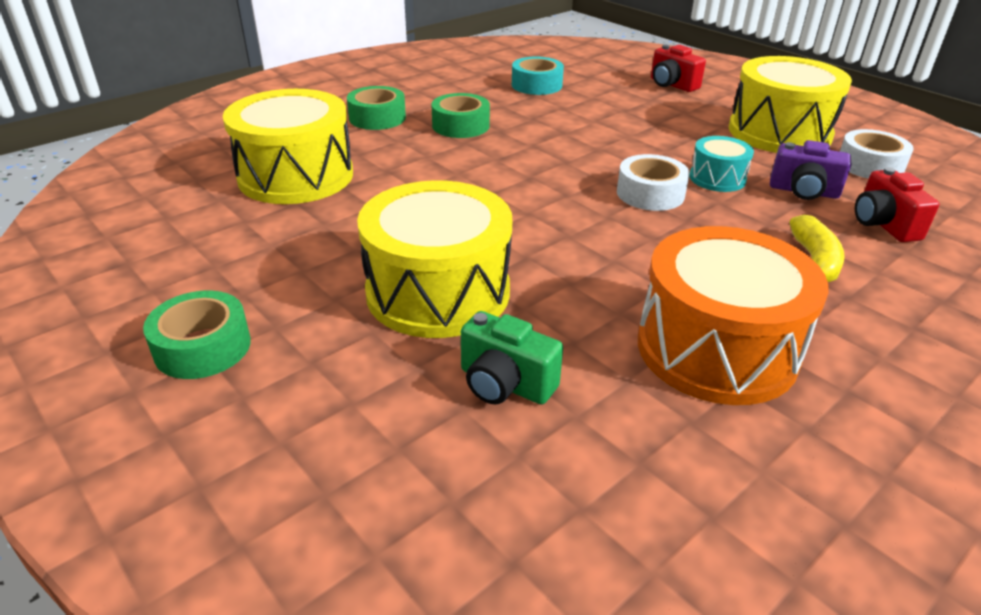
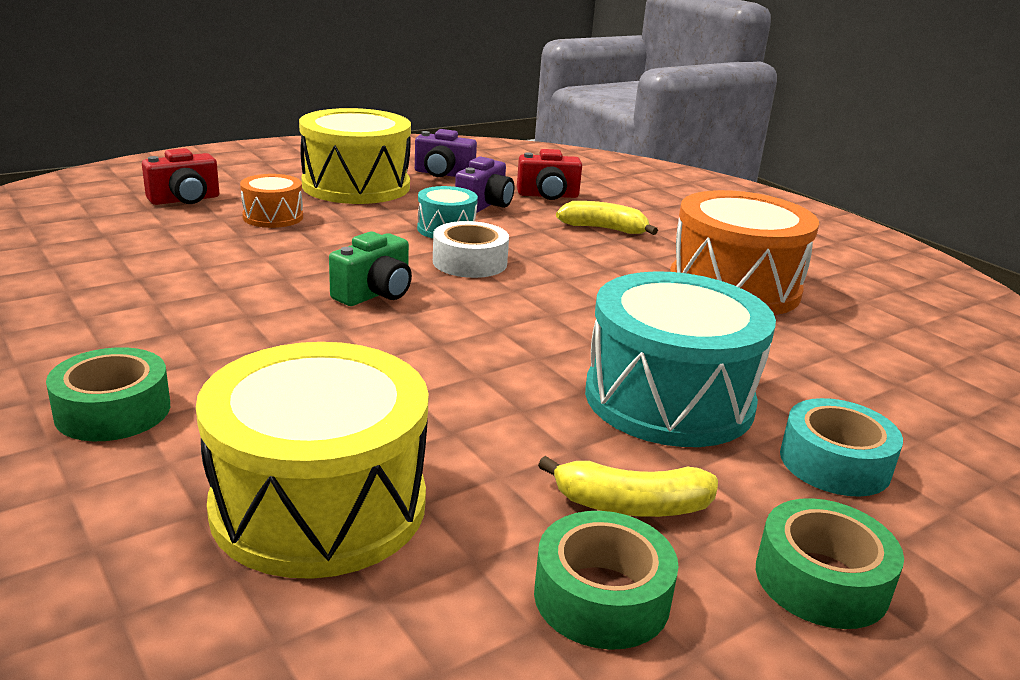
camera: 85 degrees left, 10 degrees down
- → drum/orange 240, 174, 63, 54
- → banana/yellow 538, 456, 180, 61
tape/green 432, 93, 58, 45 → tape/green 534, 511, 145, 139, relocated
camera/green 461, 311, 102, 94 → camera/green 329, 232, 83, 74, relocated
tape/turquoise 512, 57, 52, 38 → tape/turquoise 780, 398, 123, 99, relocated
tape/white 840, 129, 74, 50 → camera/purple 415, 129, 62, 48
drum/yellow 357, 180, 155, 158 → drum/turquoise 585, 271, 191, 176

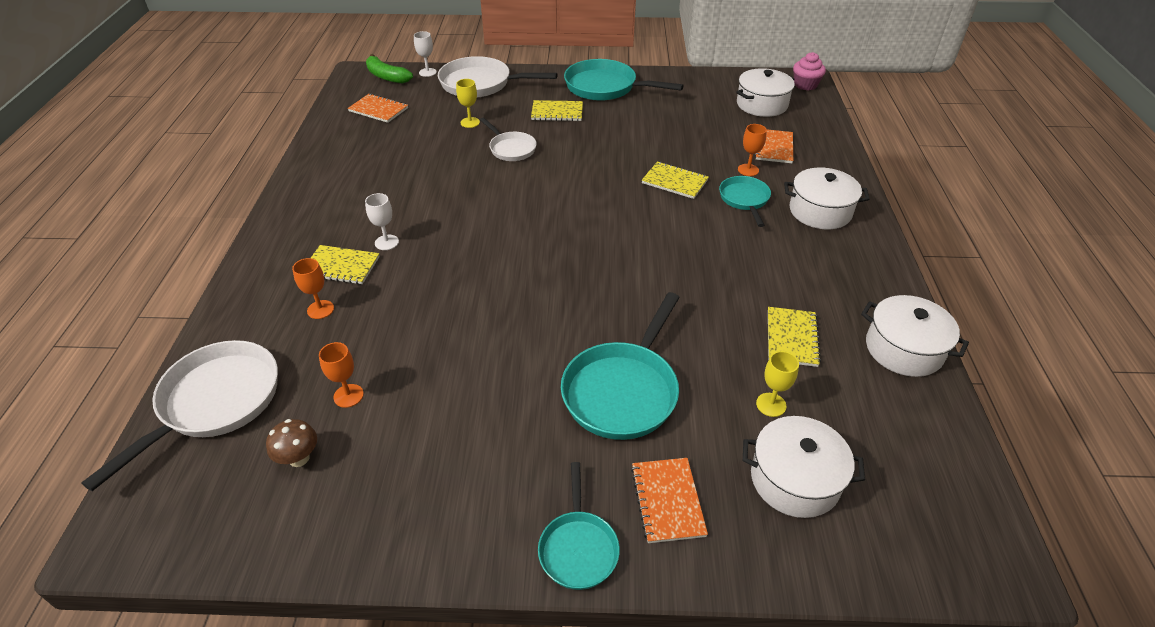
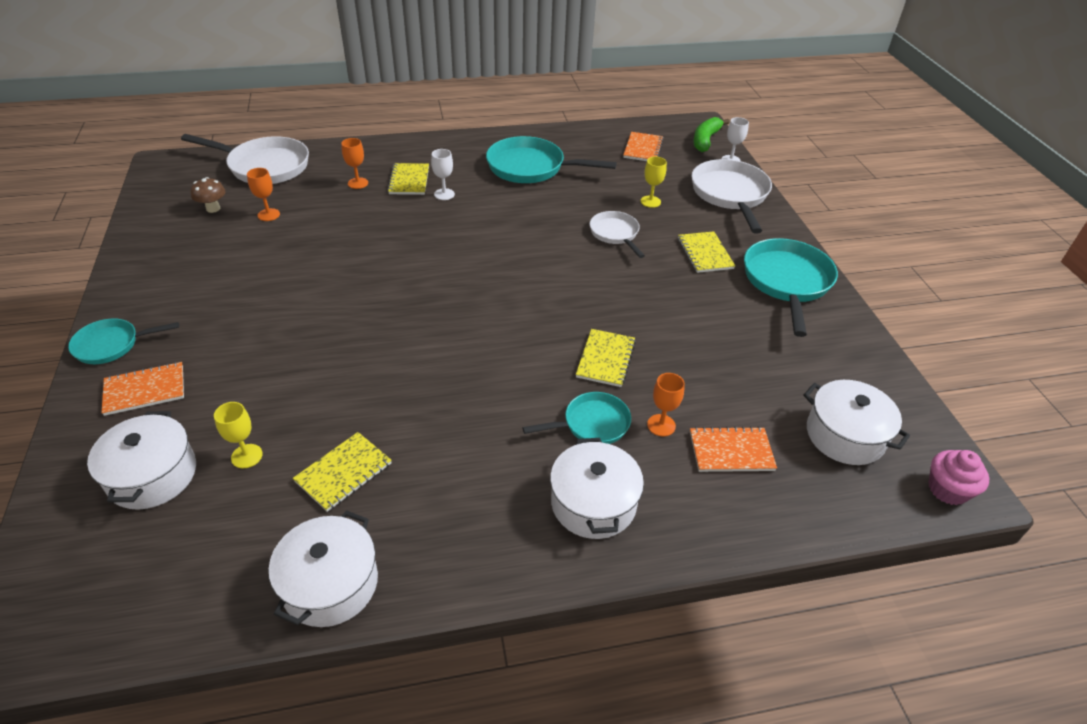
camera: 75 degrees right, 0 degrees up
pan/turquoise 561, 292, 119, 148 → pan/turquoise 486, 136, 131, 47, relocated
pan/white 480, 118, 57, 43 → pan/white 590, 211, 55, 47, 120 degrees clockwise
notebook/yellow 768, 307, 53, 60 → notebook/yellow 293, 432, 99, 80, 45 degrees counterclockwise

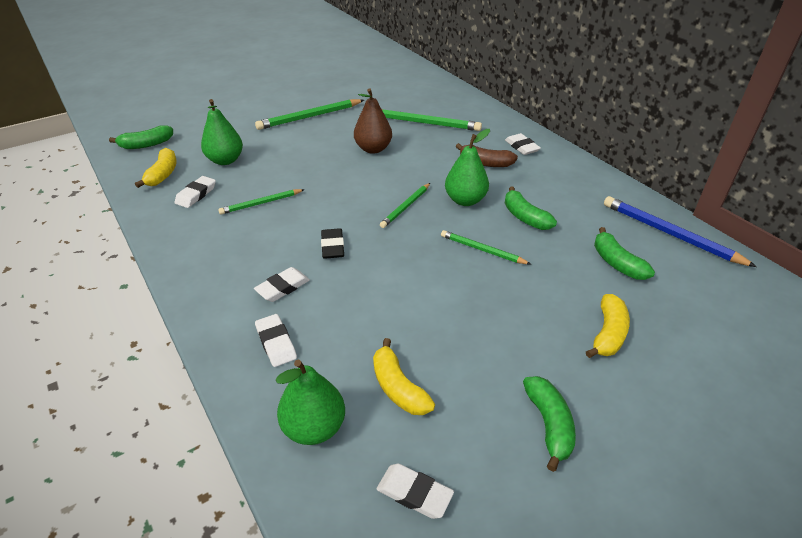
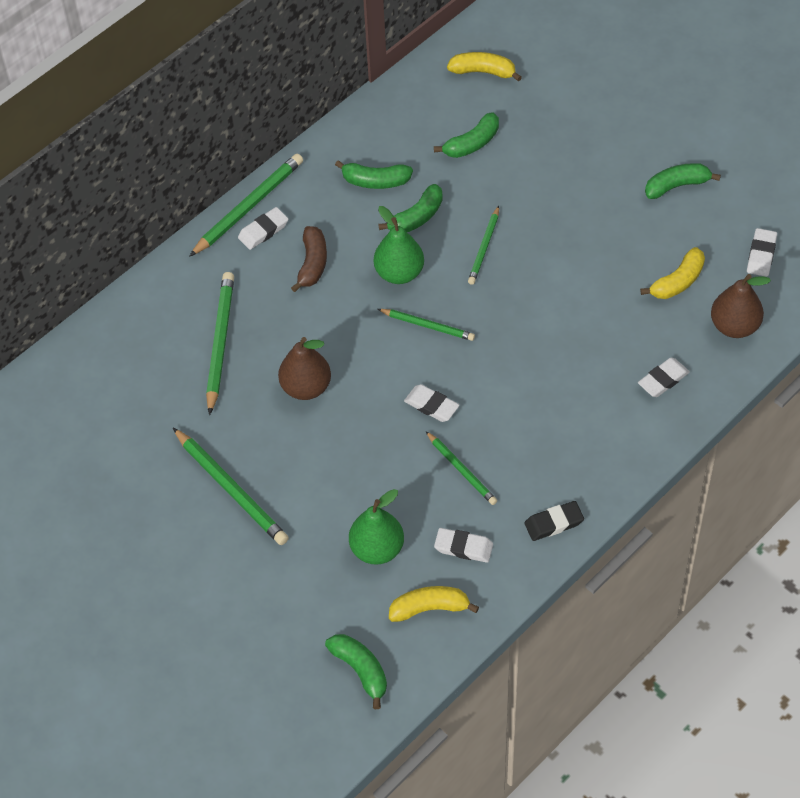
camera: 100 degrees left, 15 degrees up
pencil/blue 604, 196, 153, 71 → -
- → pencil/green 189, 153, 114, 104
- → banana/green 335, 160, 78, 29
eraser/white 254, 267, 56, 35 → eraser/white 404, 384, 56, 38, relocated
eraser/black 321, 228, 23, 31 → eraser/black 524, 501, 60, 40, relocated
banana/yellow 586, 294, 44, 64 → banana/yellow 447, 52, 75, 30, relocated
pear/green 276, 359, 69, 86 → pear/brown 711, 274, 60, 64

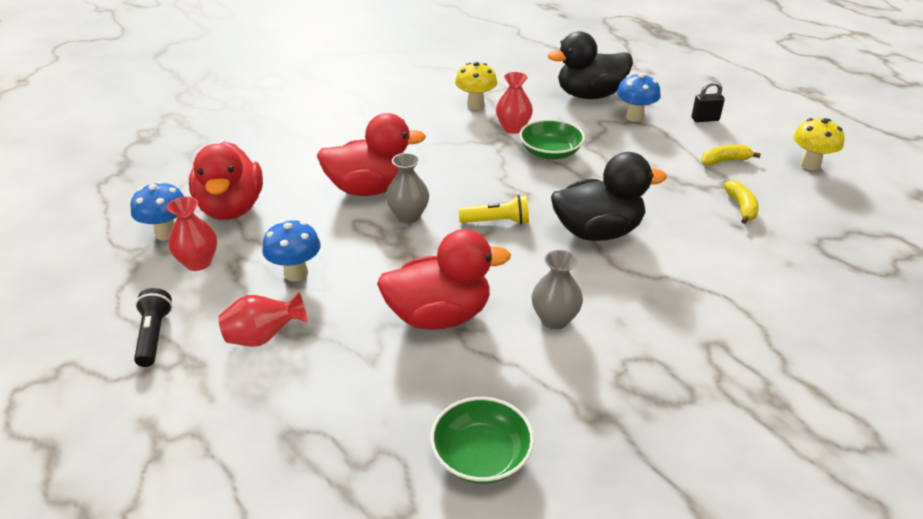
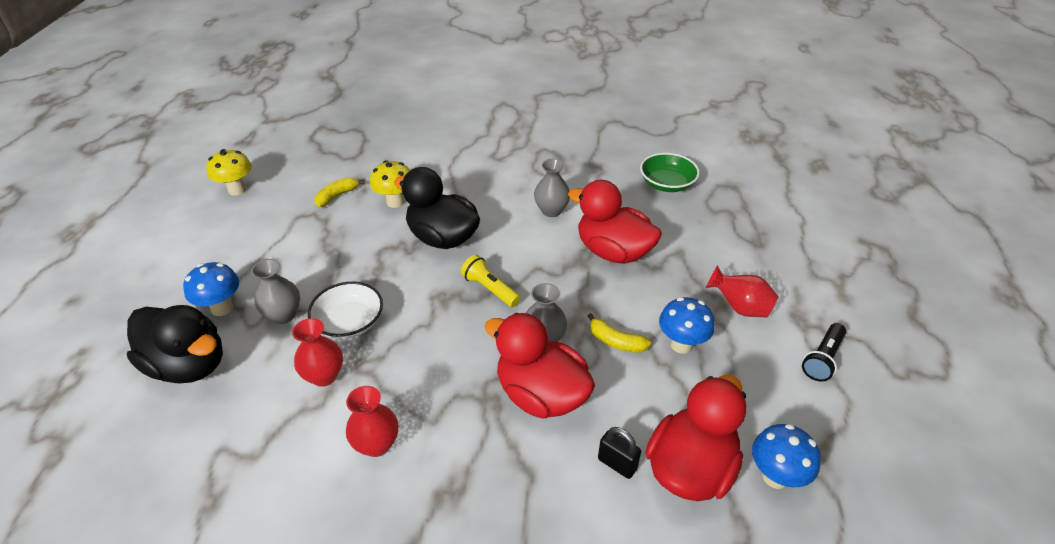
camera: 135 degrees left, 5 degrees up
- → vase/grey 251, 259, 49, 65
vase/red 167, 196, 50, 75 → vase/red 346, 386, 52, 71, relocated
mushroom/yellow 455, 62, 42, 48 → mushroom/yellow 370, 160, 40, 48, relocated
padlock/black 692, 81, 33, 41 → padlock/black 598, 427, 43, 52, relocated
banana/yellow 701, 145, 60, 21 → banana/yellow 588, 313, 63, 40, relocated
bowl/green 519, 119, 66, 41 → bowl/white 308, 282, 75, 57

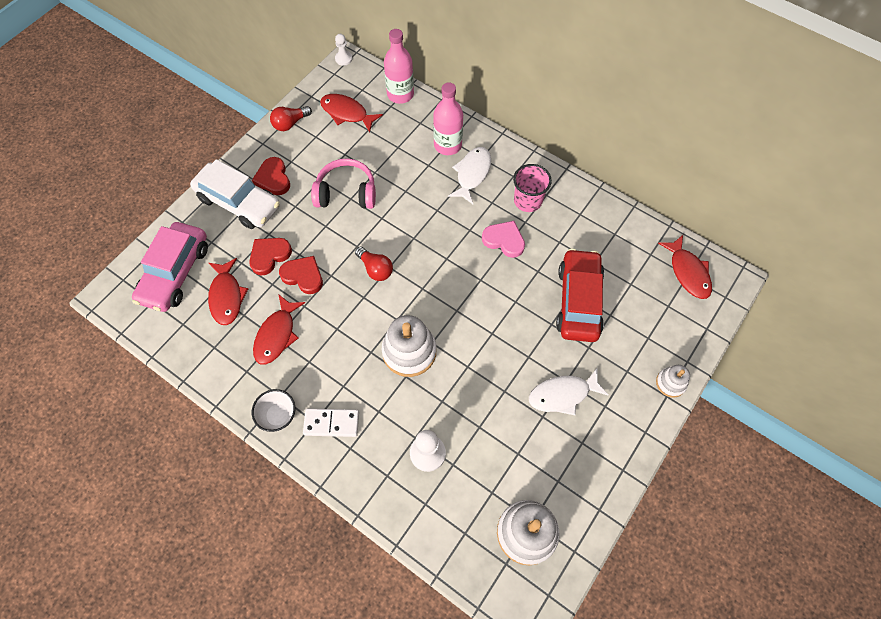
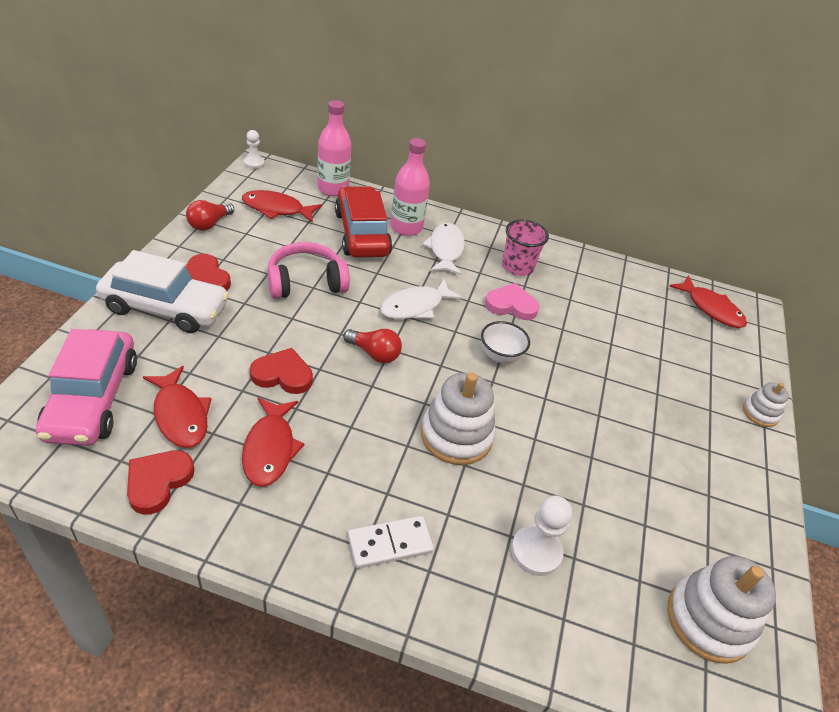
camera: 25 degrees left, 20 degrees down
heart/red 249, 238, 43, 38 → heart/red 127, 450, 67, 65, relocated
bowl/white 252, 389, 43, 43 → bowl/white 481, 321, 49, 42, relocated
fish/white 529, 368, 80, 47 → fish/white 380, 279, 83, 40, relocated
car/red 556, 248, 48, 94 → car/red 335, 186, 57, 72, relocated

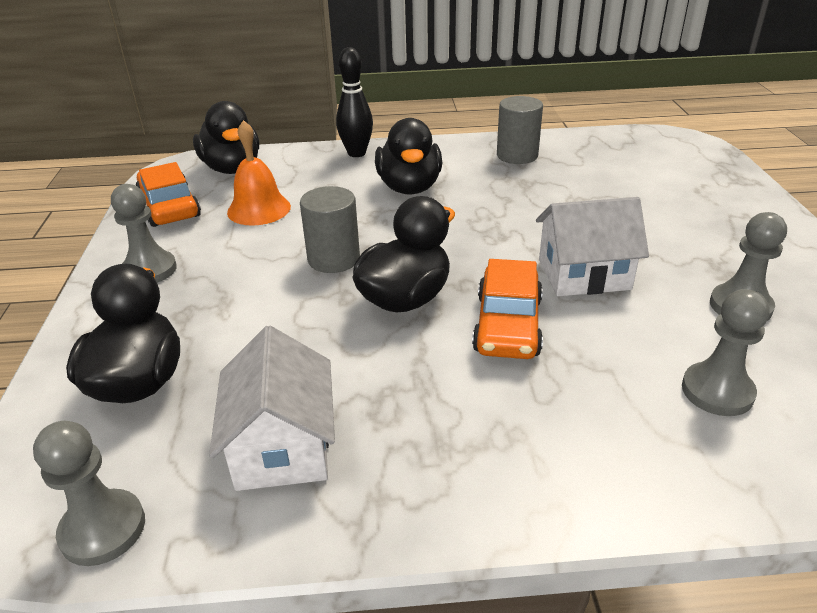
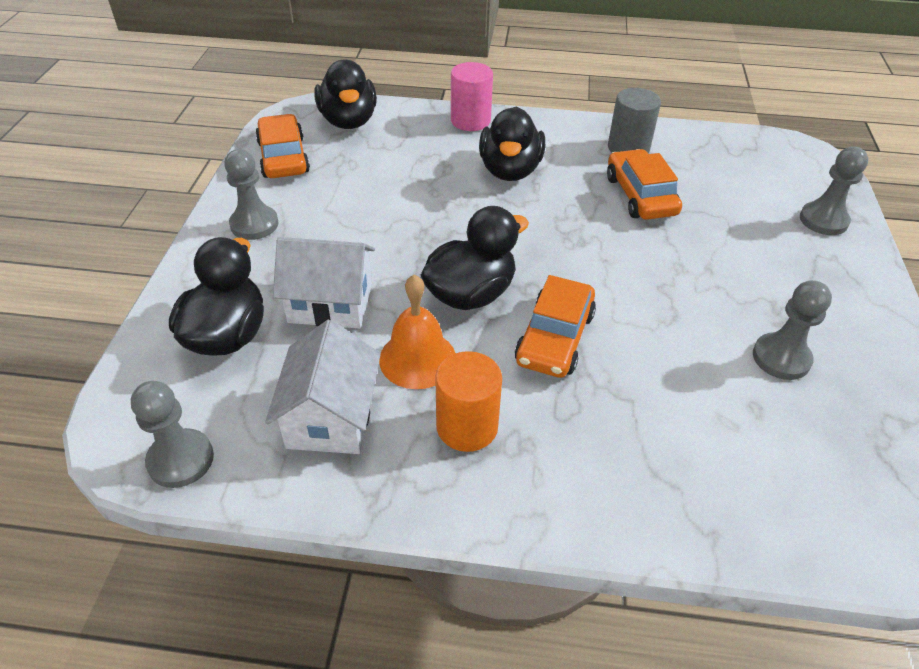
camera: 10 degrees right, 10 degrees up
cylinder/grey 300, 186, 60, 87 → -
- → cylinder/orange 435, 351, 67, 101
- → car/orange 607, 149, 75, 71
bell/orange 227, 120, 64, 106 → bell/orange 379, 275, 76, 114, relocated
house/white 536, 197, 113, 99 → house/white 273, 237, 102, 92, relocated
pawn/grey 682, 289, 87, 127 → pawn/grey 800, 147, 68, 88, relocated
bowling pin/black 336, 47, 37, 110 → cylinder/pink 451, 62, 42, 69

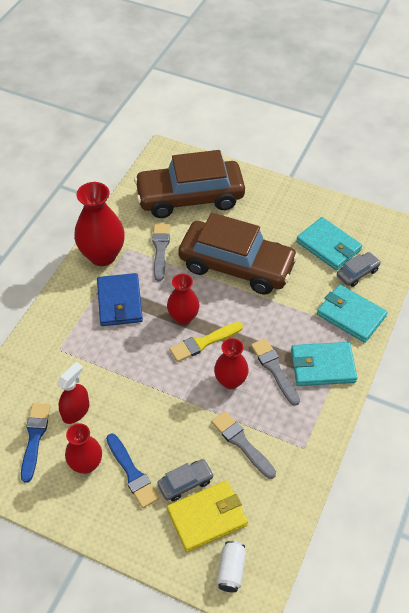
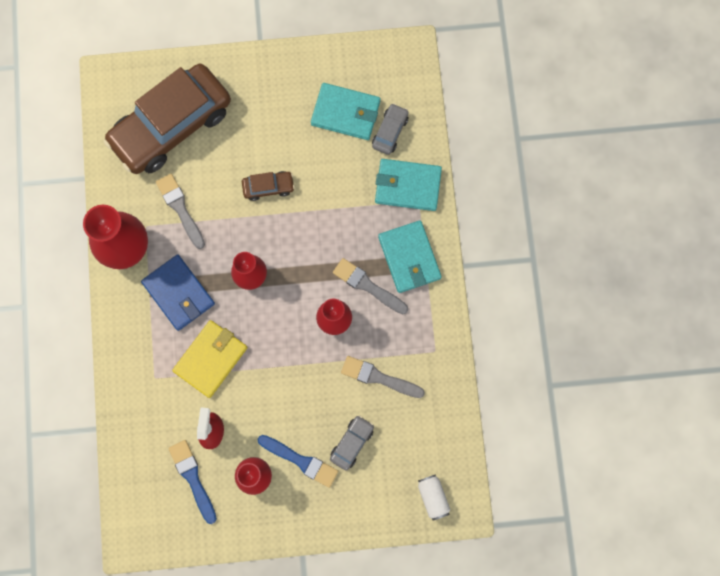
camera: 30 degrees left, 25 degrees up
brush/yellow 169, 322, 74, 40 → -
wallet/yellow 167, 480, 81, 72 → wallet/yellow 172, 320, 75, 78, relocated
wallet/turquoise 291, 342, 66, 44 → wallet/turquoise 378, 221, 64, 72, 75 degrees counterclockwise
car/brown 178, 213, 121, 82 → car/brown 242, 171, 53, 30, x0.40

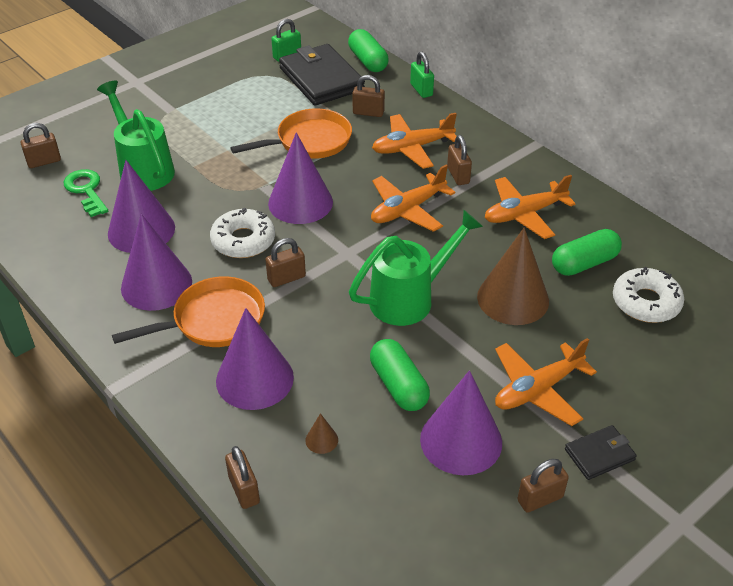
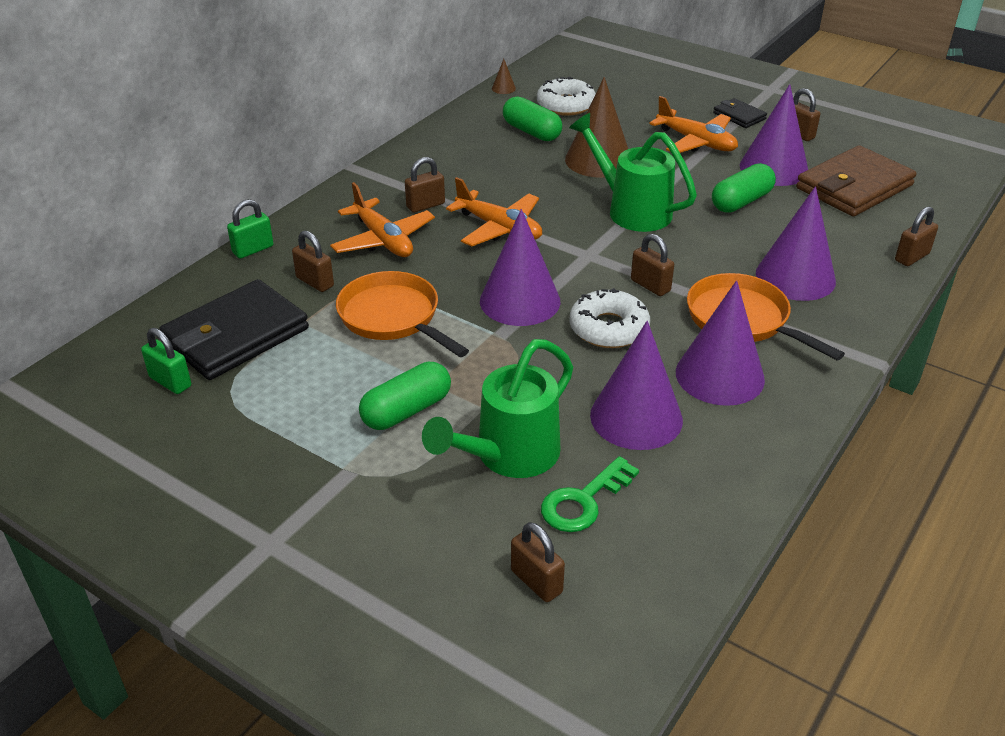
camera: 105 degrees left, 5 degrees down
plane/orange 485, 175, 91, 64 → -
- → wallet/brown 796, 145, 121, 72
cone/brown 305, 413, 33, 41 → cone/brown 492, 59, 24, 35, relocated
capsule/green 348, 29, 41, 43 → capsule/green 359, 362, 92, 68, relocated
padlock/brown 352, 75, 33, 42 → padlock/brown 292, 231, 42, 61, 45 degrees counterclockwise

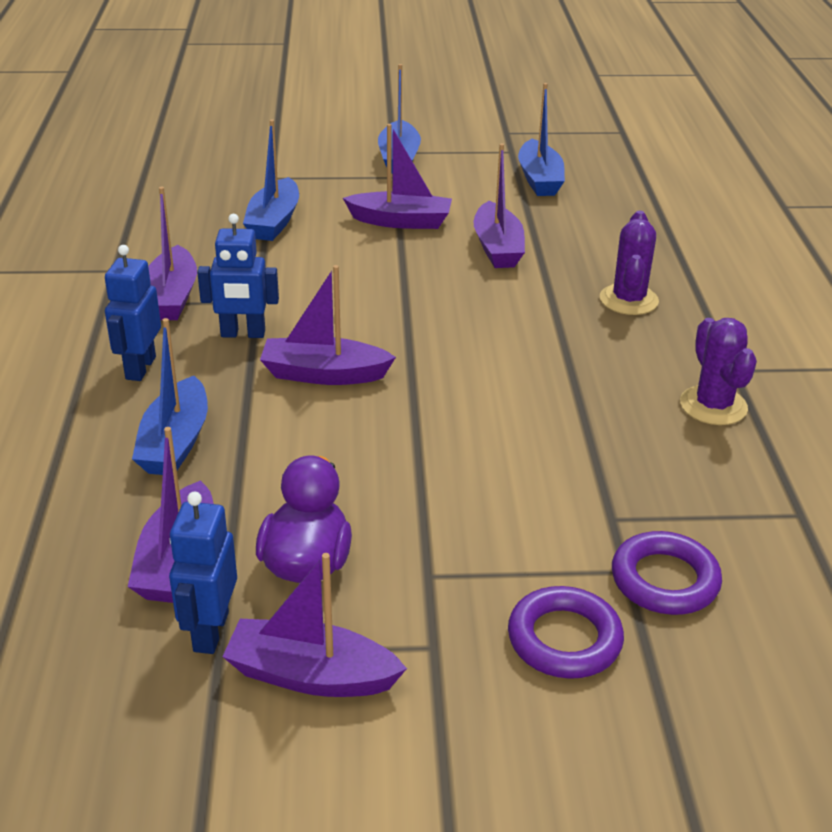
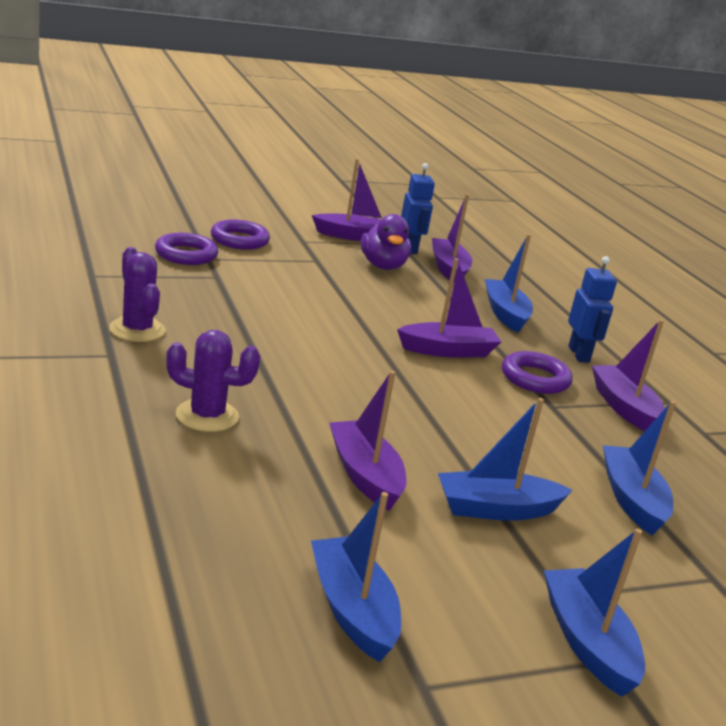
camera: 160 degrees right, 10 degrees down
robot/blue 197, 214, 82, 124 → ring/purple 502, 351, 71, 43
boat/purple 343, 124, 109, 105 → boat/blue 438, 398, 134, 123
cactus/purple 600, 211, 59, 104 → cactus/purple 166, 330, 95, 102, 75 degrees counterclockwise

